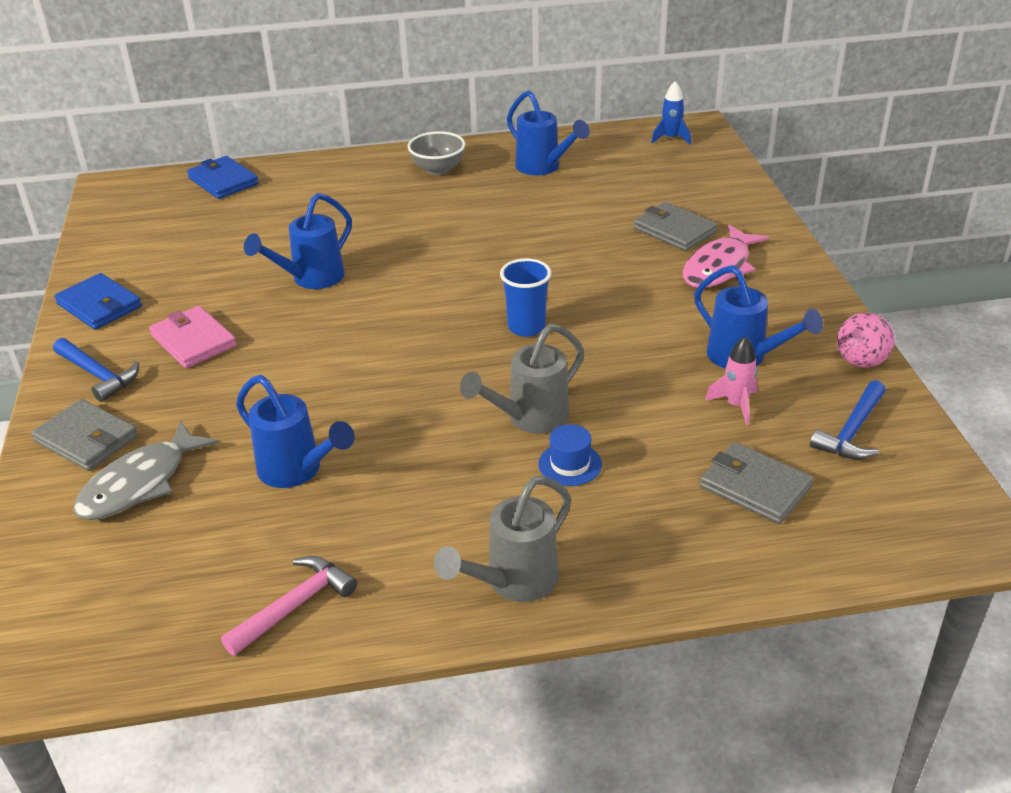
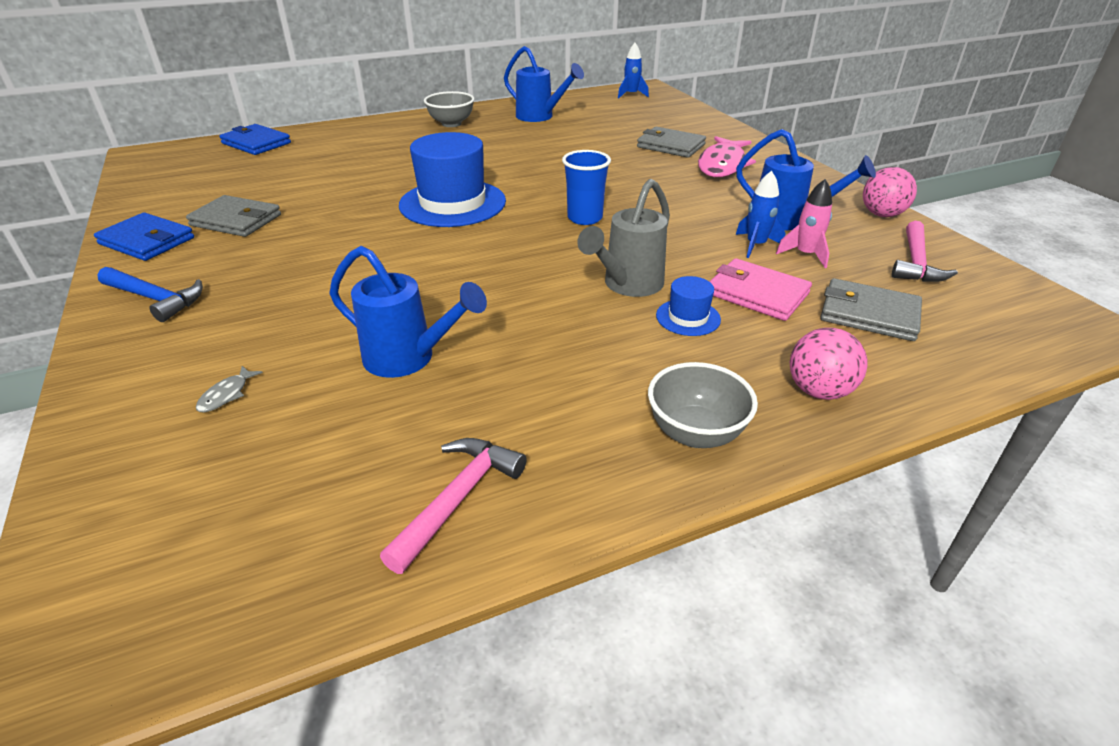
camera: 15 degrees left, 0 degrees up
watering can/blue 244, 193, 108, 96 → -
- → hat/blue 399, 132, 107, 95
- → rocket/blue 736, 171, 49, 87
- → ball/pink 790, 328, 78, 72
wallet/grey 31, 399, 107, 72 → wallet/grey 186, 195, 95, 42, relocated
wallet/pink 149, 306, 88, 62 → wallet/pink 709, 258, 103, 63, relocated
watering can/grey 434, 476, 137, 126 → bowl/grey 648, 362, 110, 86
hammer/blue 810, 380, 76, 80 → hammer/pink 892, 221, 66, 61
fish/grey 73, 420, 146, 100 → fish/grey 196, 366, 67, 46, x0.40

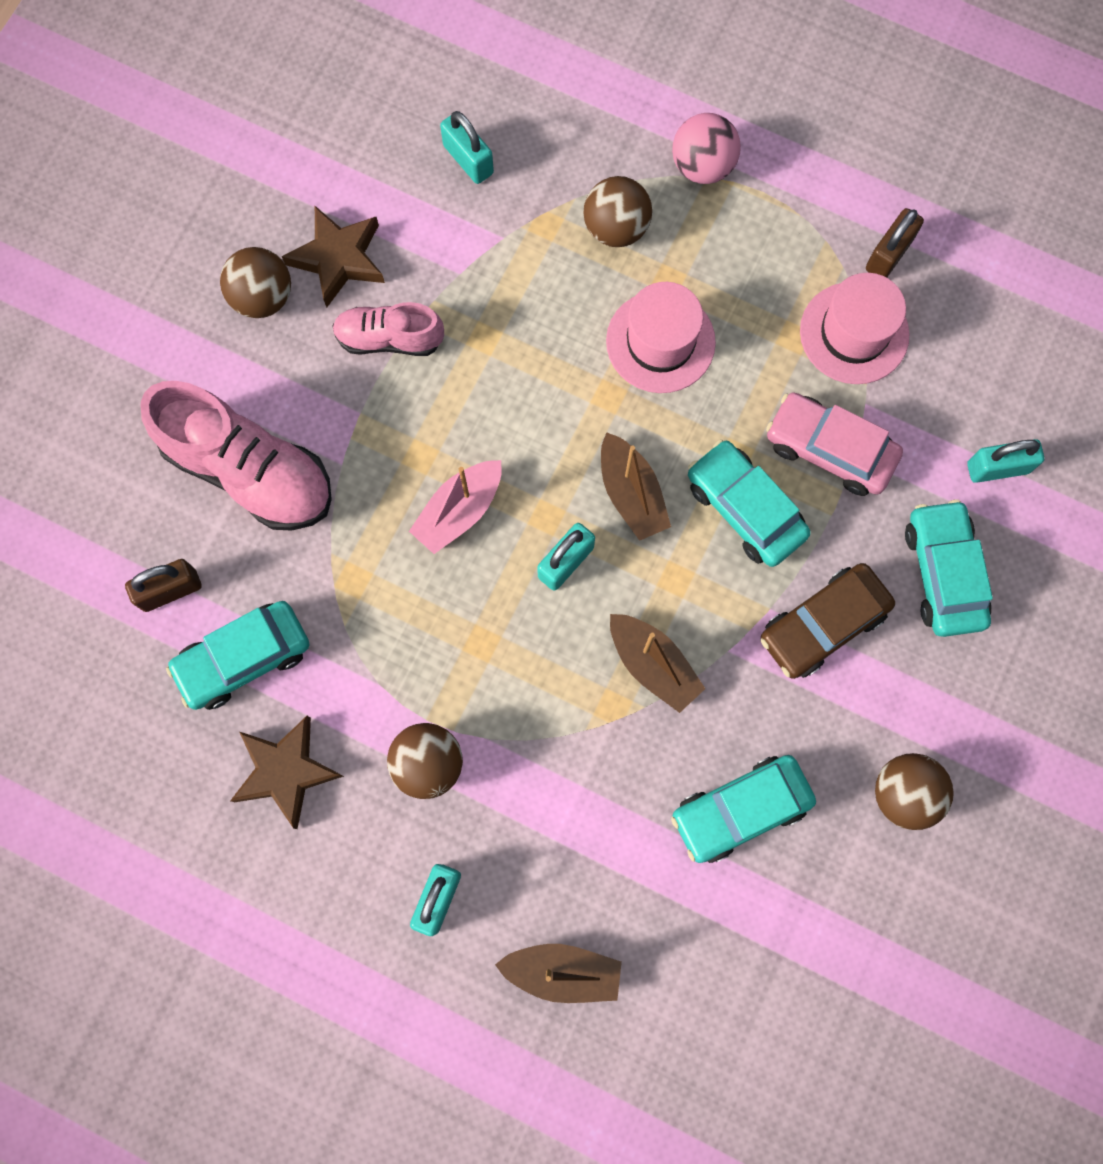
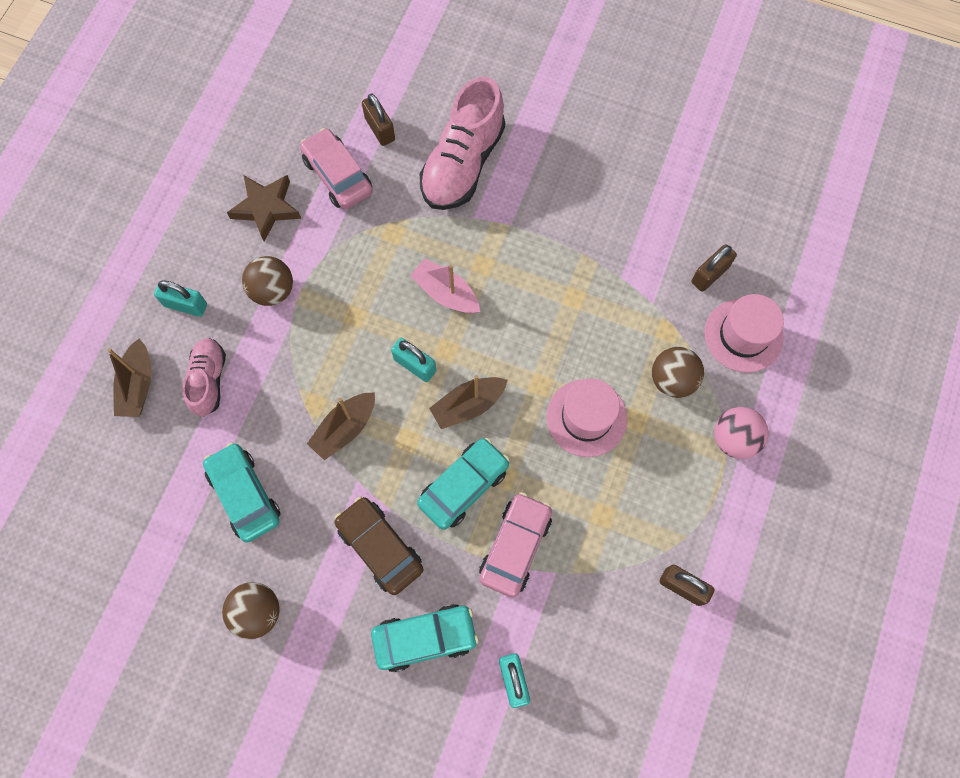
camera: 85 degrees right, 5 degrees down
ball/brown 220, 247, 71, 71 → -
star/brown 282, 206, 103, 101 → -
shoe/pink 332, 302, 112, 54 → shoe/pink 182, 338, 44, 79, relocated
hat/pink 800, 273, 110, 111 → hat/pink 705, 294, 79, 79, relocated
car/turquoise 166, 601, 144, 109 → car/pink 300, 128, 73, 81
padlock/turquoise 440, 111, 54, 73 → padlock/brown 691, 245, 46, 47

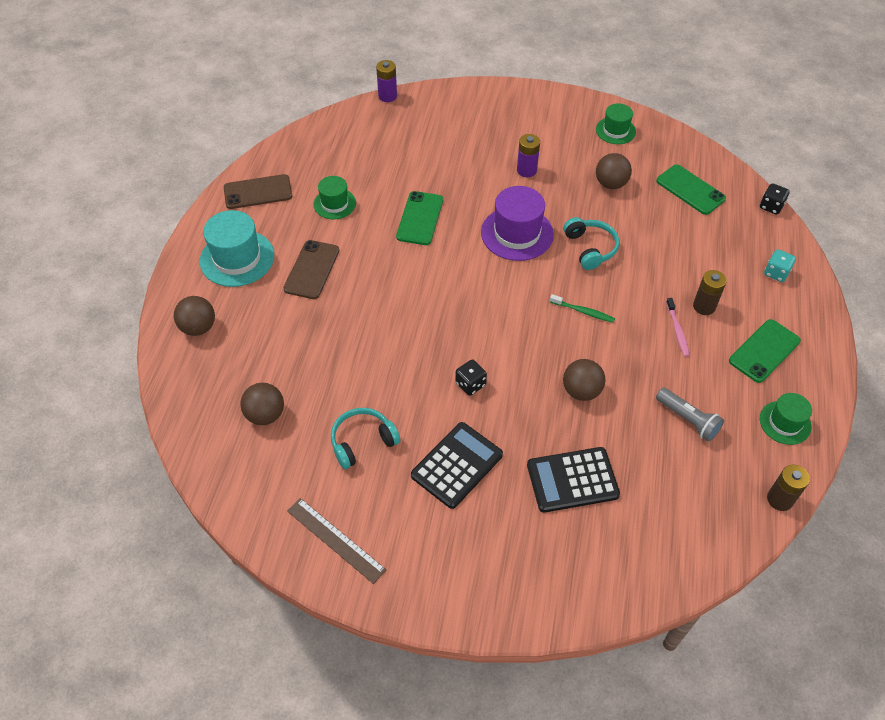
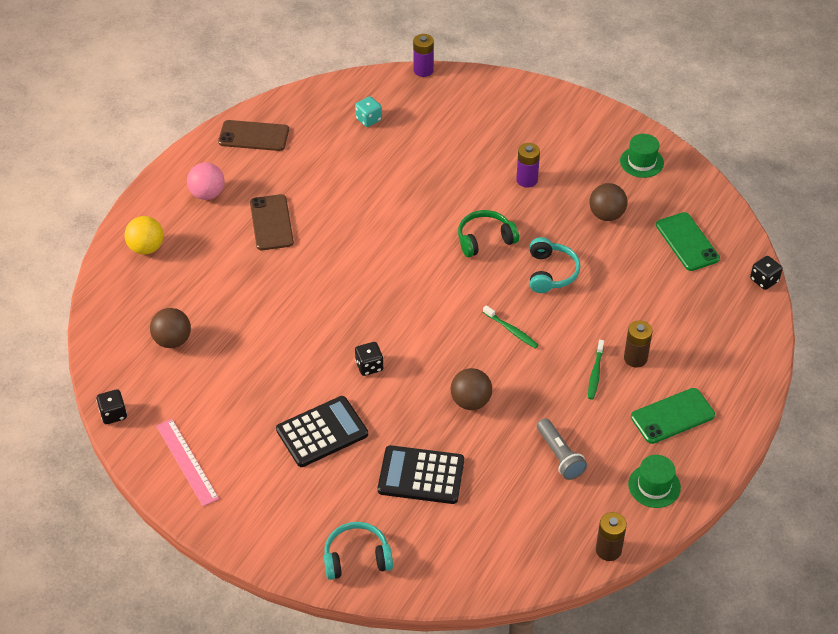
camera: 20 degrees right, 5 degrees down
hat/green 313, 176, 43, 43 → -
phone/green 396, 191, 47, 54 → -
- → dice/black 96, 389, 31, 35
headphones/turquoise 331, 408, 69, 61 → headphones/turquoise 324, 522, 69, 58, relocated
dice/turquoise 764, 249, 32, 33 → dice/turquoise 355, 96, 27, 31, relocated
hat/turquoise 200, 210, 74, 77 → ball/pink 187, 162, 37, 38
hat/purple 481, 186, 73, 75 → headphones/green 458, 210, 61, 47
ball/brown 174, 296, 41, 40 → ball/yellow 125, 216, 39, 39
ruler/brown 287, 498, 99, 86 → ruler/pink 156, 419, 63, 87
toothbrush/pink 666, 298, 24, 59 → toothbrush/green 588, 340, 16, 60
phone/brown 284, 240, 55, 59 → phone/brown 250, 194, 44, 56, 45 degrees counterclockwise

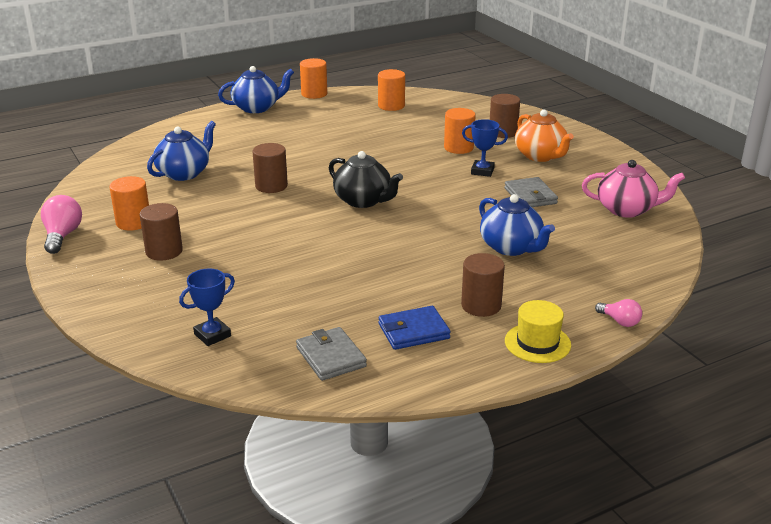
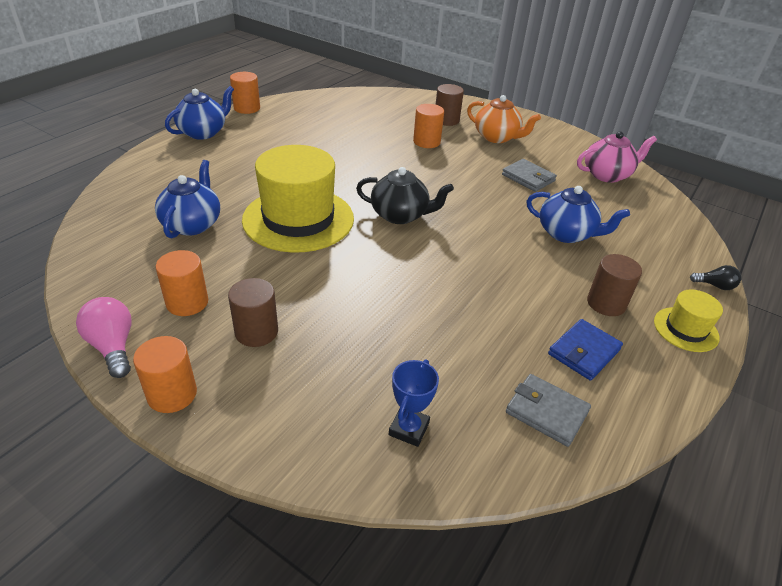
camera: 30 degrees left, 10 degrees up
trophy/blue 462, 119, 46, 58 → -
cylinder/orange 378, 69, 27, 42 → cylinder/orange 133, 336, 64, 77, relocated
cylinder/brown 252, 143, 36, 50 → hat/yellow 242, 145, 112, 108
light bulb/pink 595, 299, 47, 28 → light bulb/black 690, 265, 51, 25

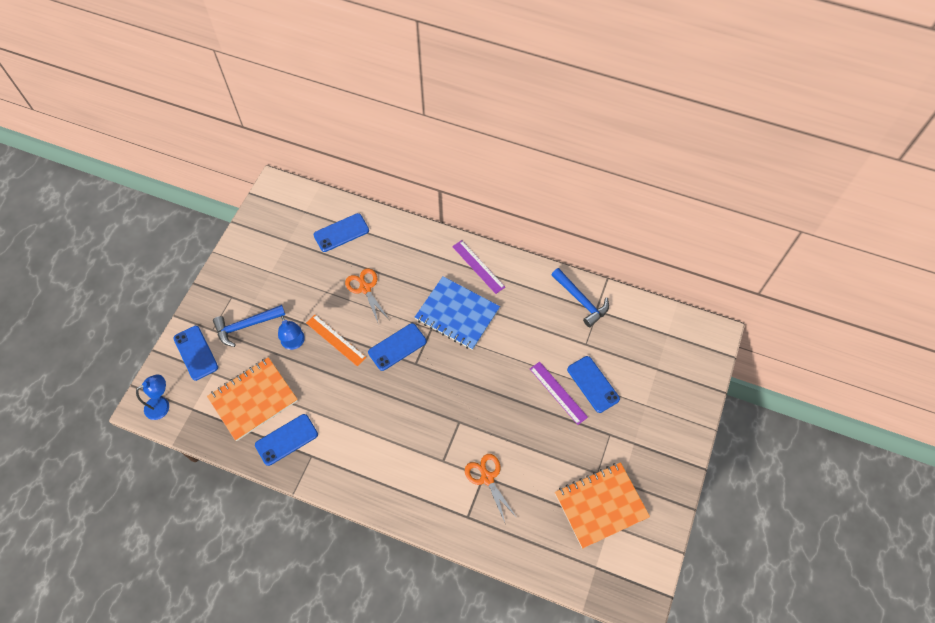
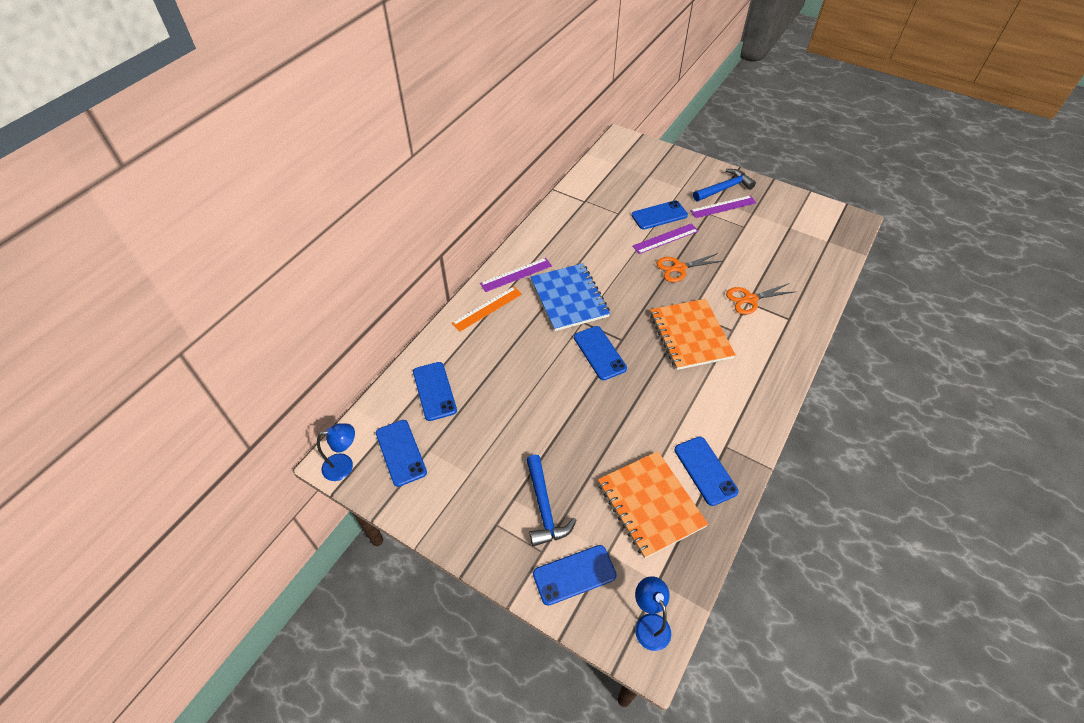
camera: 80 degrees left, 10 degrees down
- → phone/blue 376, 420, 51, 67
- → ruler/purple 690, 195, 66, 23
lamp/blue 278, 315, 27, 35 → lamp/blue 317, 423, 38, 58, relocated
ruler/orange 306, 315, 61, 52 → ruler/orange 452, 286, 70, 46, relocated
scissors/orange 345, 268, 44, 57 → scissors/orange 657, 253, 66, 29, relocated
hammer/blue 551, 268, 58, 59 → hammer/blue 693, 169, 63, 32, relocated
notebook/orange 555, 462, 95, 87 → notebook/orange 650, 299, 85, 71, relocated
notebook/blue 415, 276, 85, 74 → notebook/blue 530, 263, 80, 68, 60 degrees counterclockwise

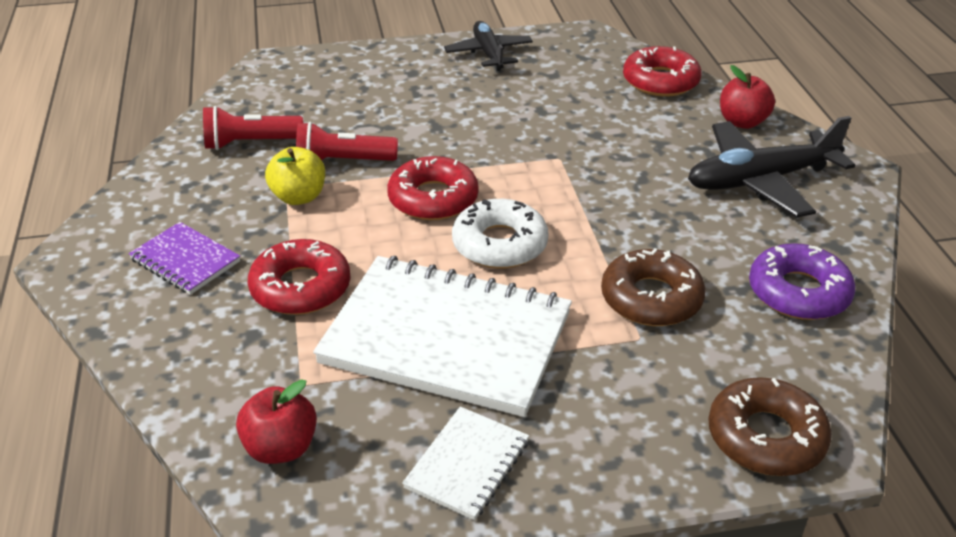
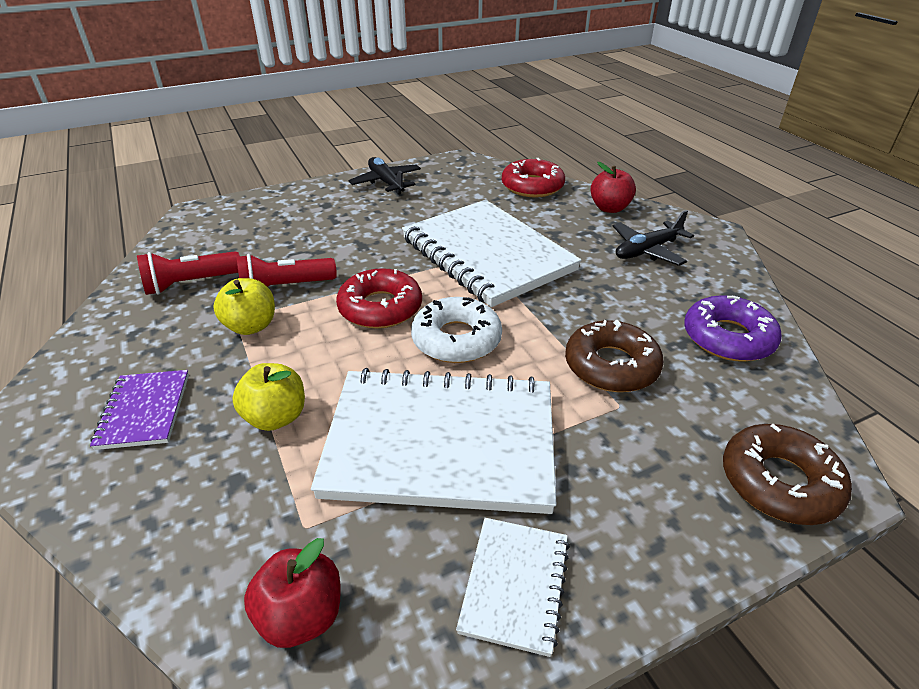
camera: 15 degrees left, 0 degrees up
- → notebook/white 402, 200, 179, 107
donut/red 248, 239, 103, 76 → apple/yellow 232, 363, 73, 68
notebook/purple 128, 222, 112, 73 → notebook/purple 90, 370, 99, 80, 60 degrees clockwise
plane/black 688, 116, 167, 102 → plane/black 613, 210, 81, 56, x0.64

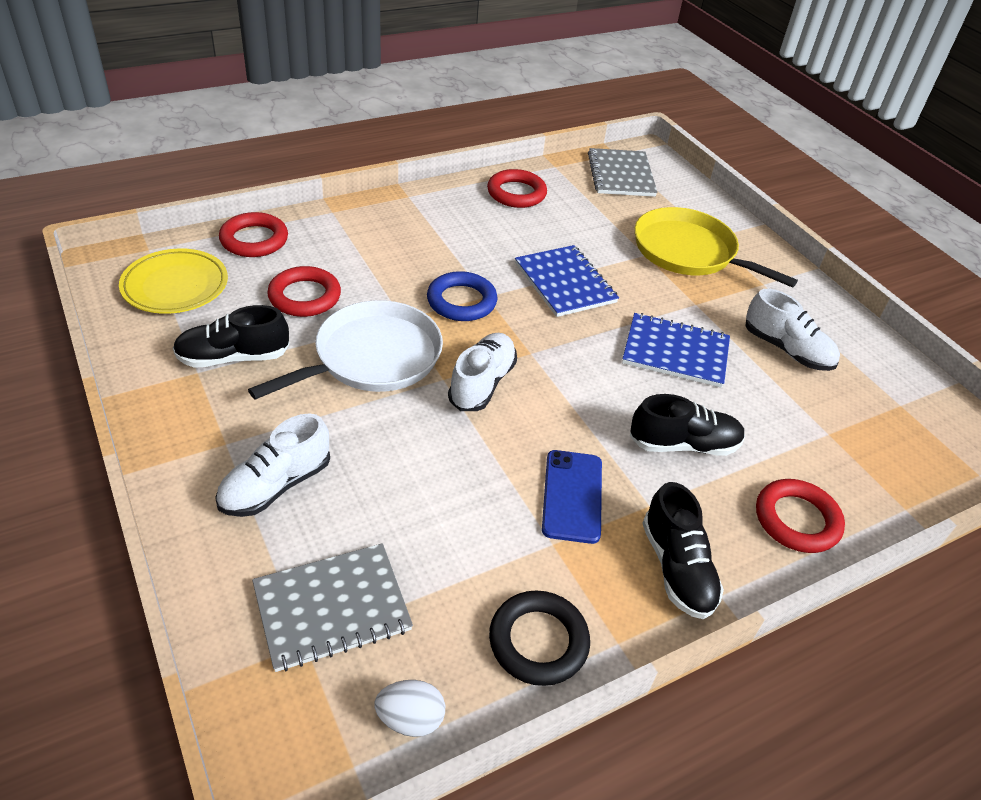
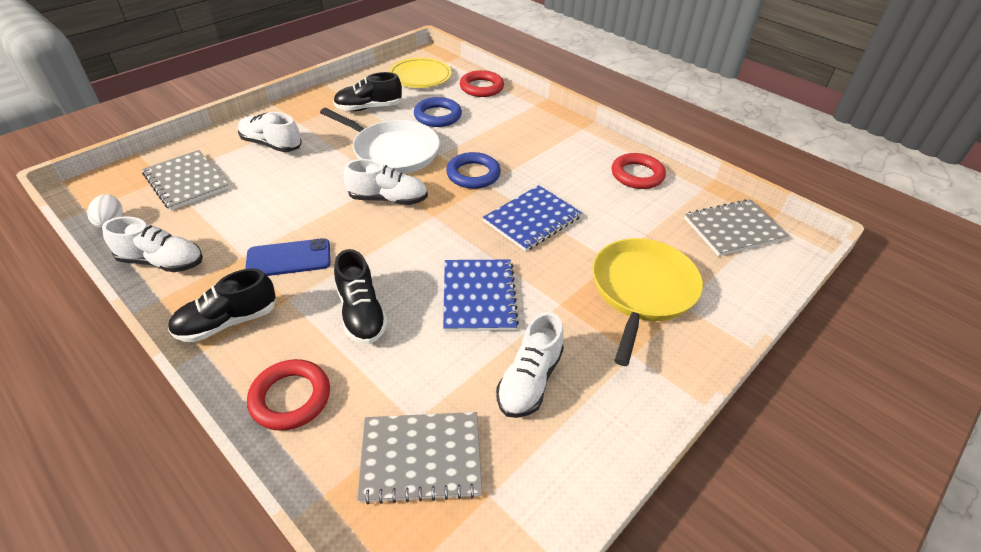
camera: 75 degrees right, 0 degrees up
- → notebook/grey 357, 412, 125, 92
ring/black 489, 590, 101, 96 → shoe/white 102, 216, 101, 56
ring/red 267, 266, 74, 51 → ring/blue 414, 97, 48, 30
shoe/black 173, 305, 116, 63 → shoe/black 333, 72, 69, 39, 75 degrees counterclockwise

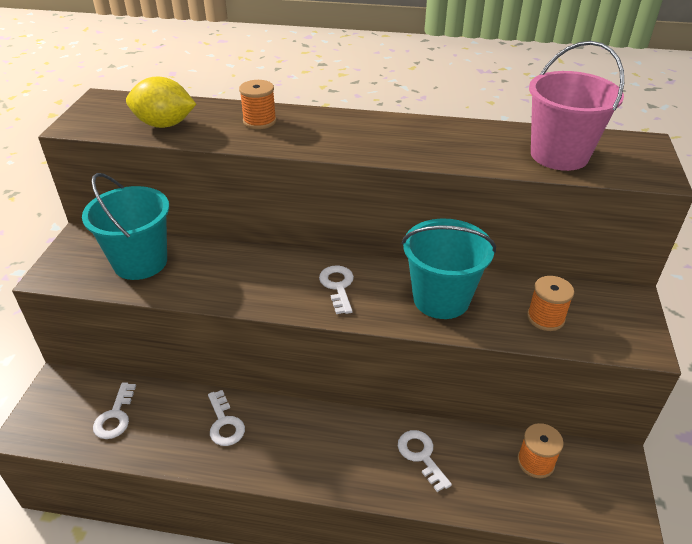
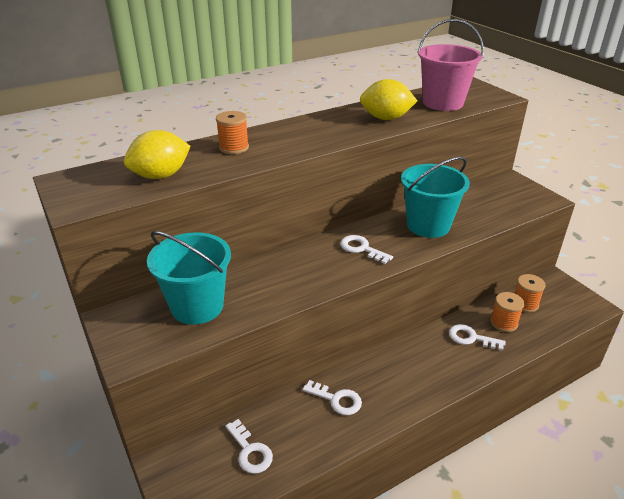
camera: 40 degrees left, 5 degrees down
- → lemon/yellow 360, 79, 57, 41
spool/orange 527, 276, 47, 55 → spool/orange 490, 292, 35, 40, relocated

